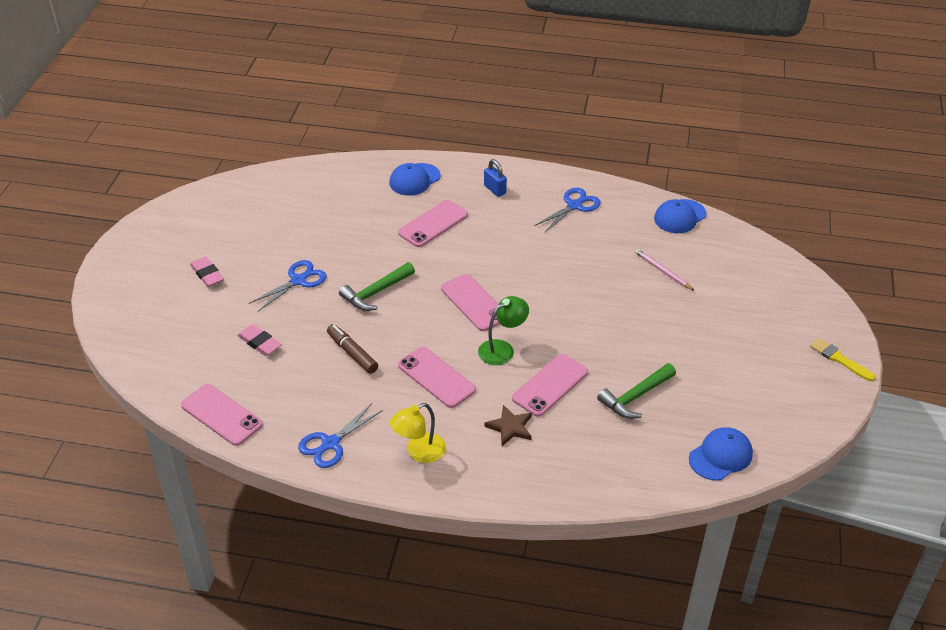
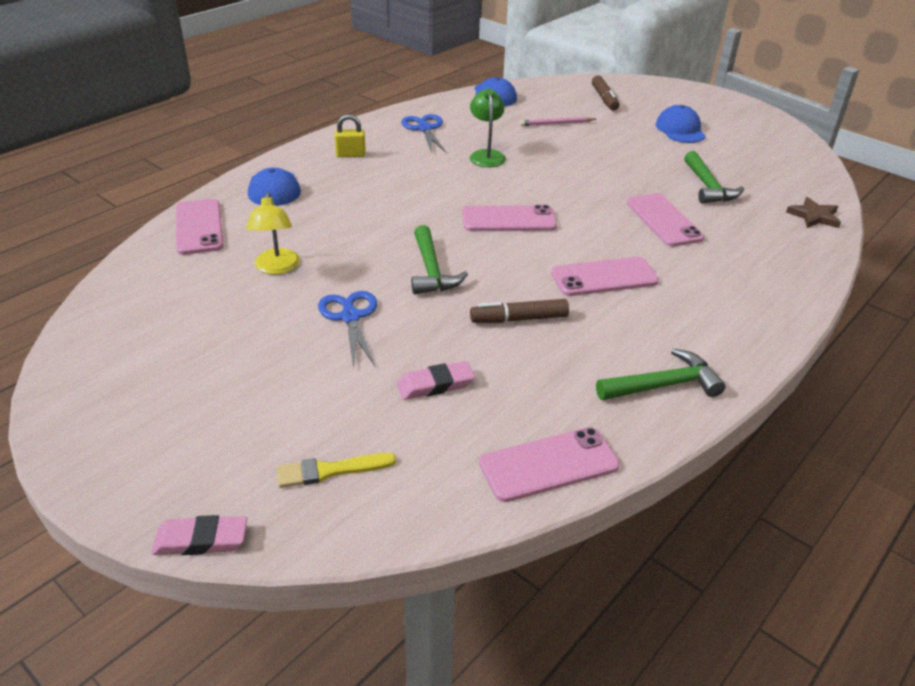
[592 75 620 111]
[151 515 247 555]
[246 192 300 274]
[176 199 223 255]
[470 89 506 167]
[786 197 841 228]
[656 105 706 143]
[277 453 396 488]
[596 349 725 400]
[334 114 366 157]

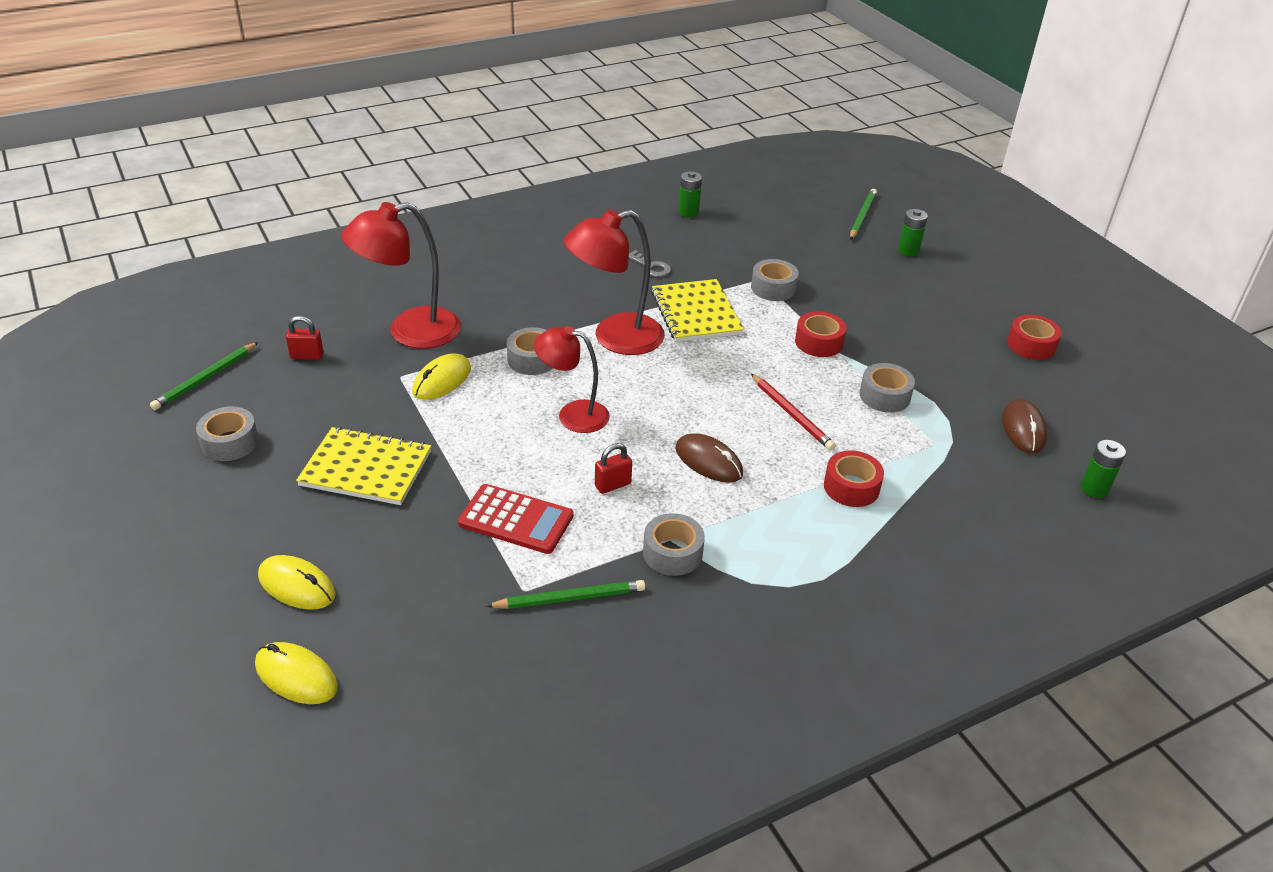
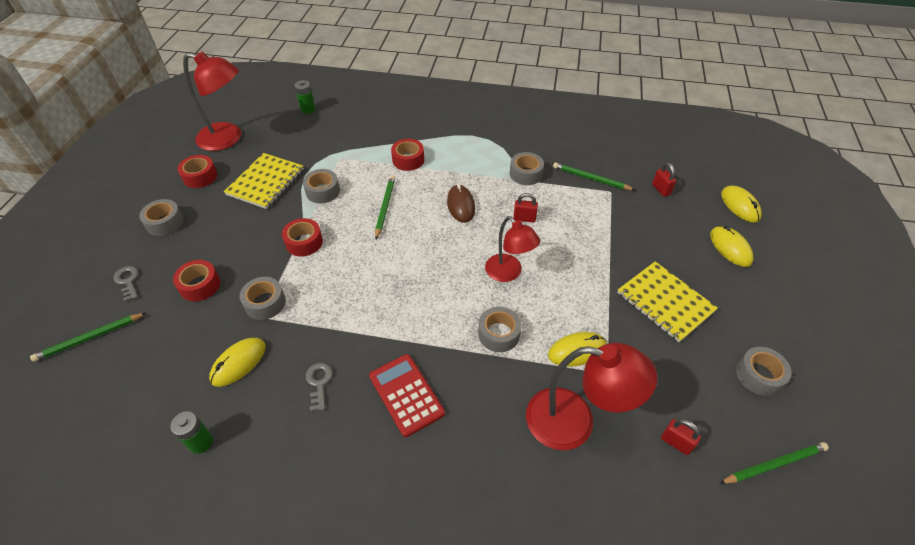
[1002 399 1047 454] (first image)
[139 199 184 236]
[173 260 220 301]
[209 338 266 387]
[652 163 676 197]
[369 354 445 437]
[183 52 241 151]
[224 153 304 209]
[113 266 138 302]
[375 176 395 239]

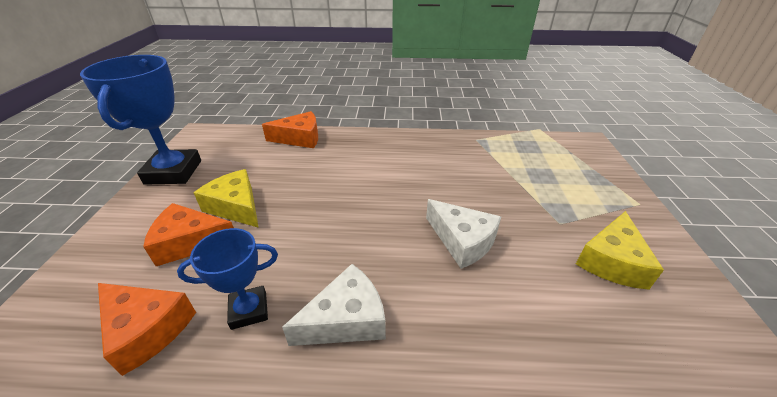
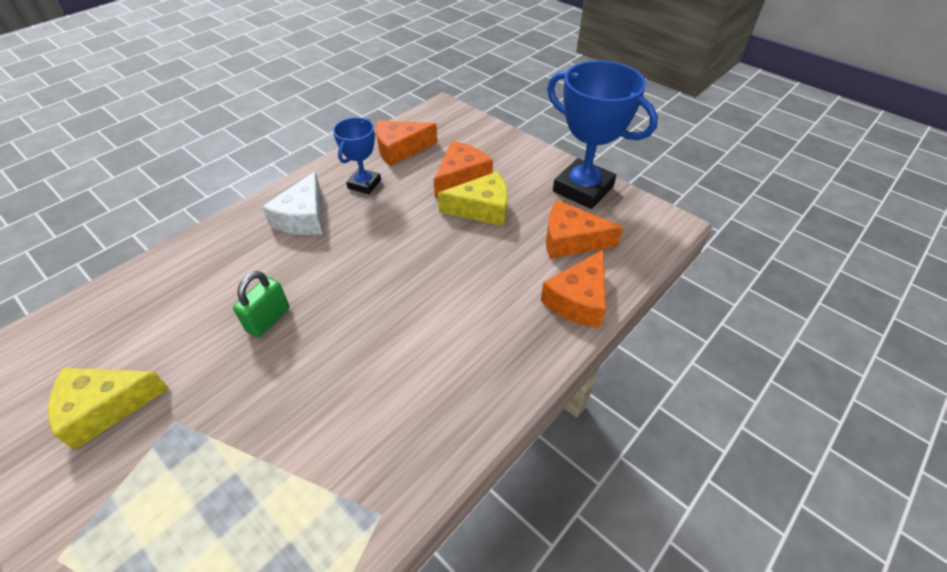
[546 200 623 259]
[233 271 290 338]
[48 368 169 450]

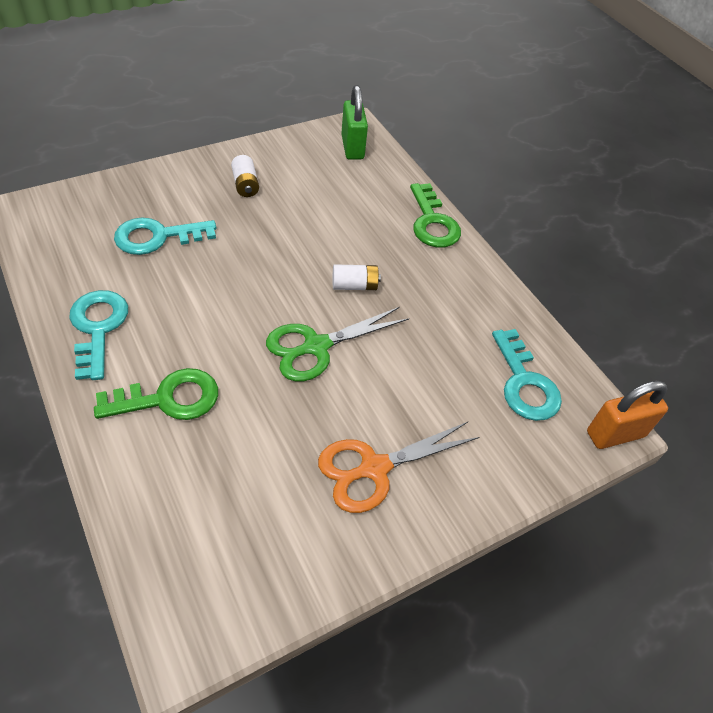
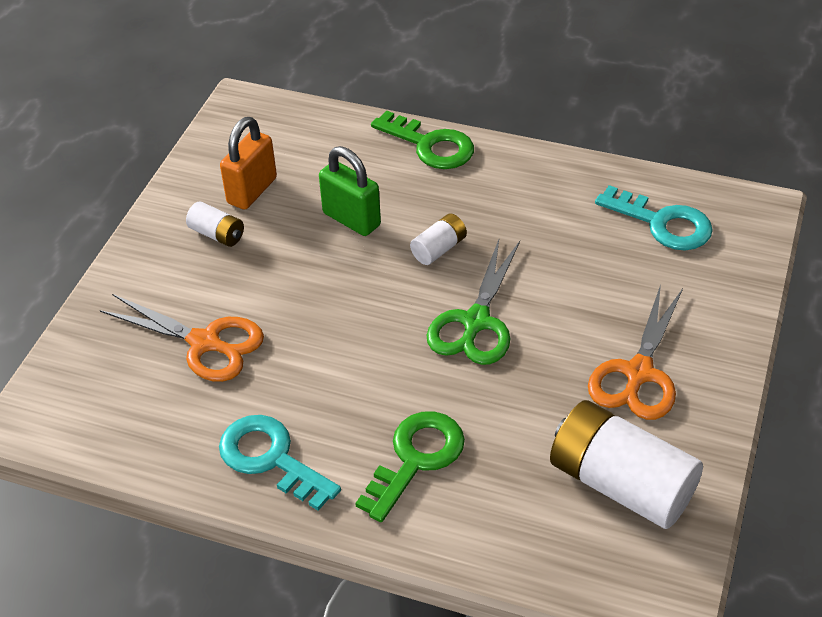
[550 400 703 529]
[319 146 381 236]
[220 117 277 210]
[100 294 264 382]

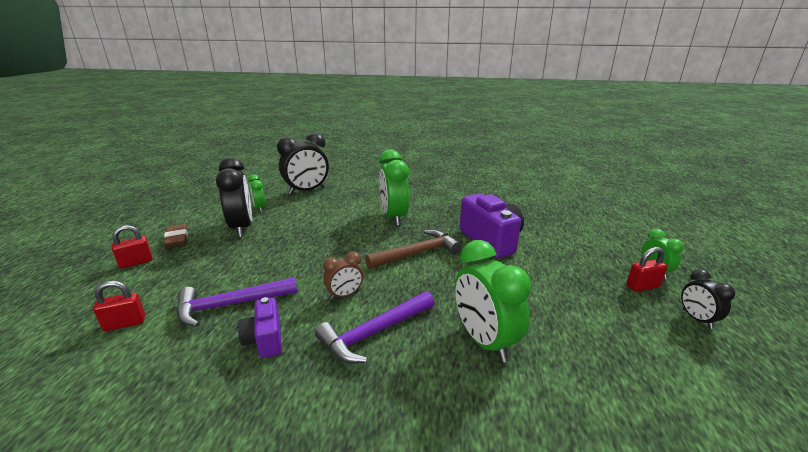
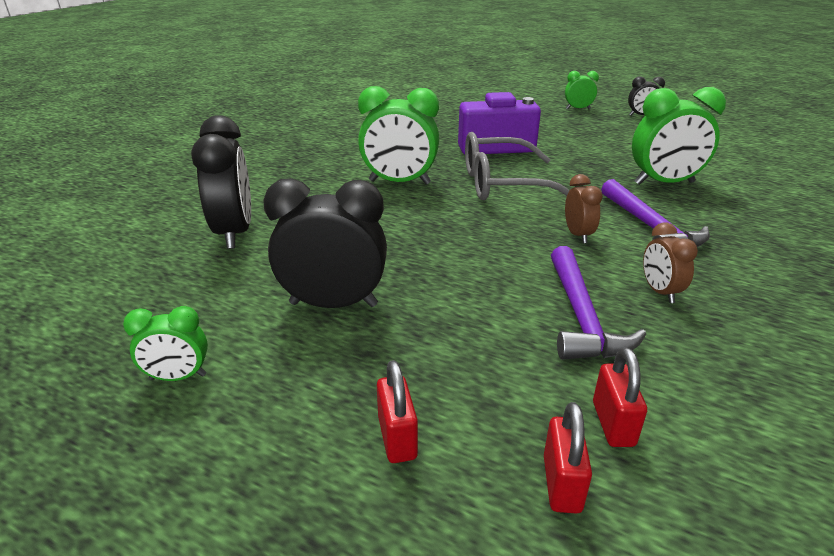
[164 224 188 247] (first image)
[123 306 208 381]
[544 402 592 514]
[643 222 698 303]
[465 132 570 200]

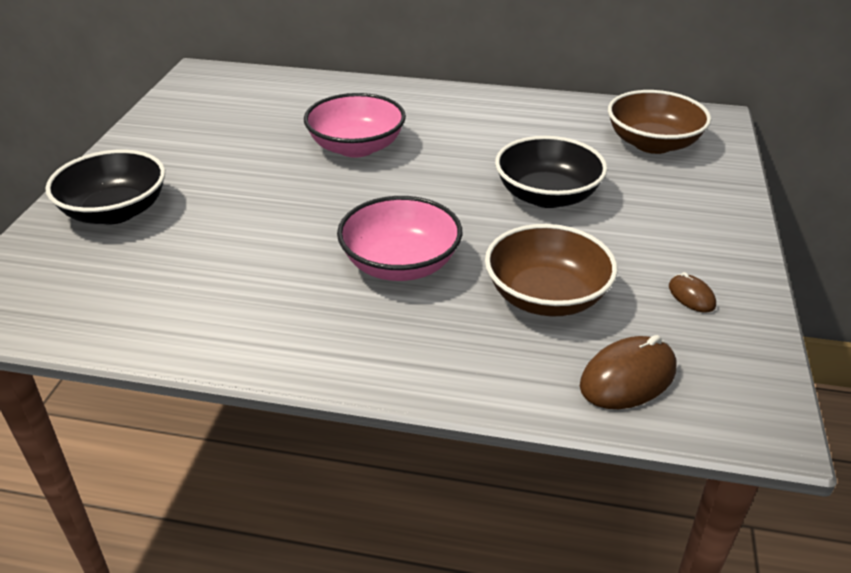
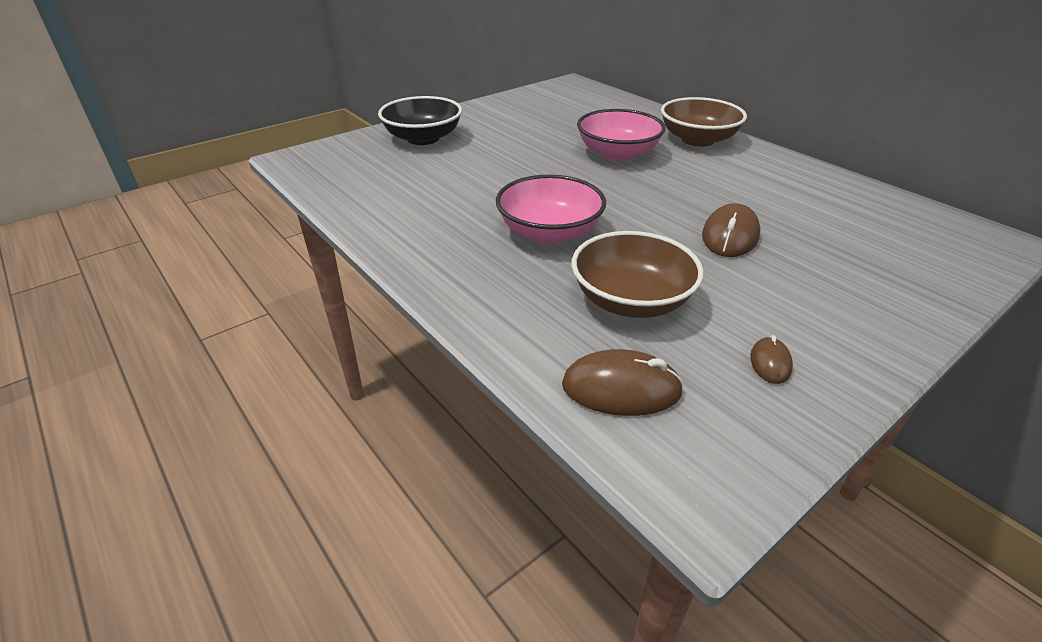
[661 97 747 147]
[702 203 760 257]

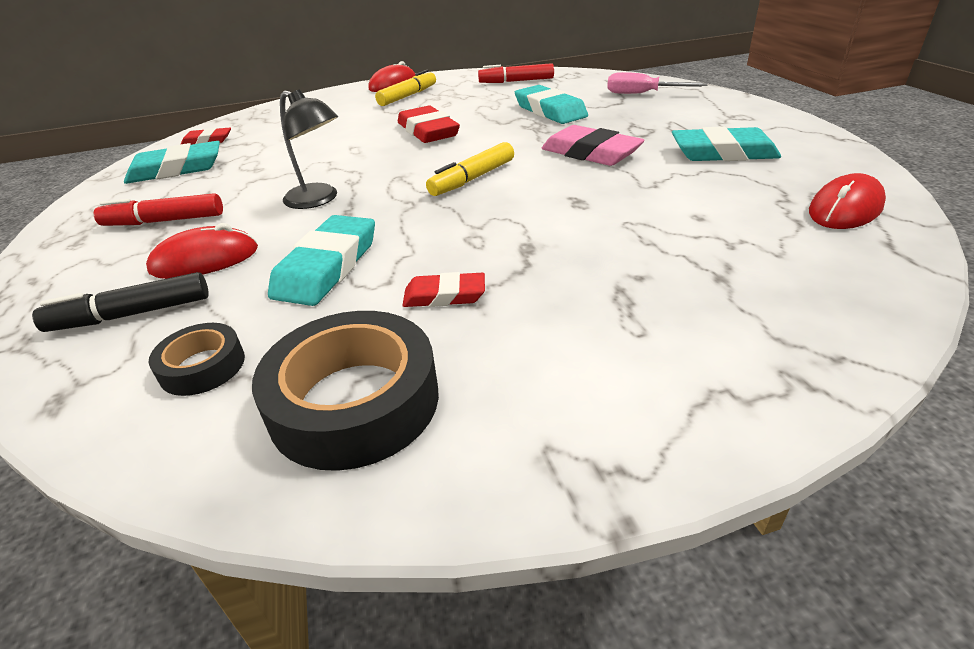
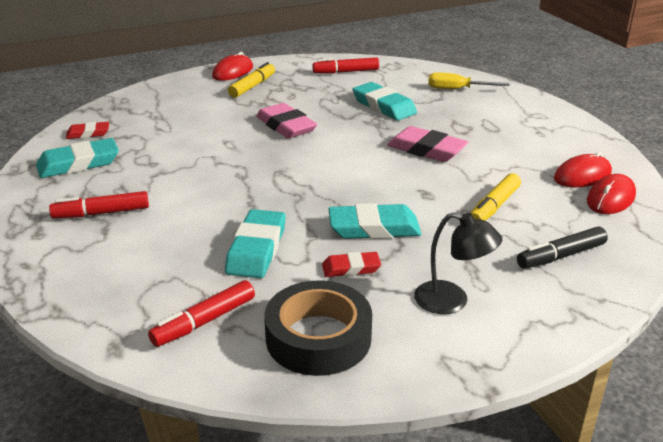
[517 227 608 269]
[554 152 612 187]
[414 212 502 314]
[471 173 521 221]
[328 203 421 239]
[148 280 255 347]
[256 103 317 138]
[428 72 510 89]

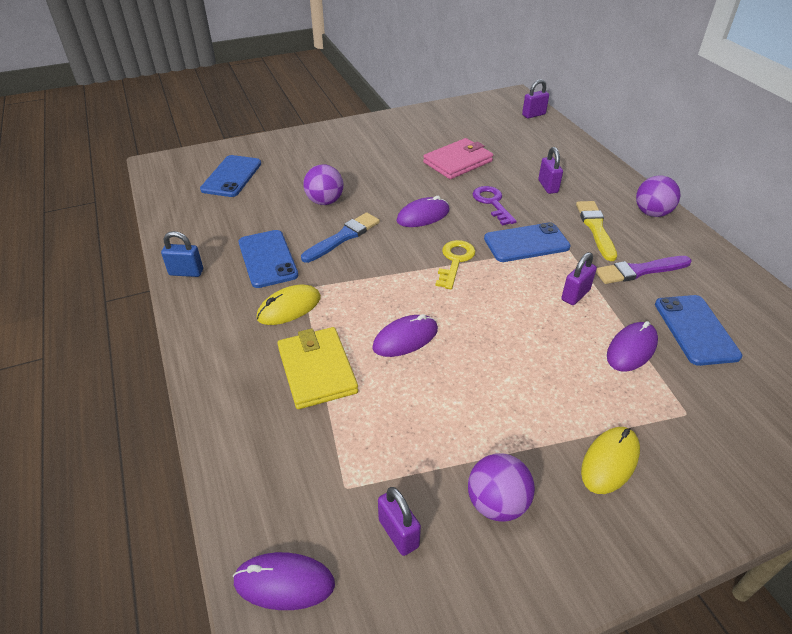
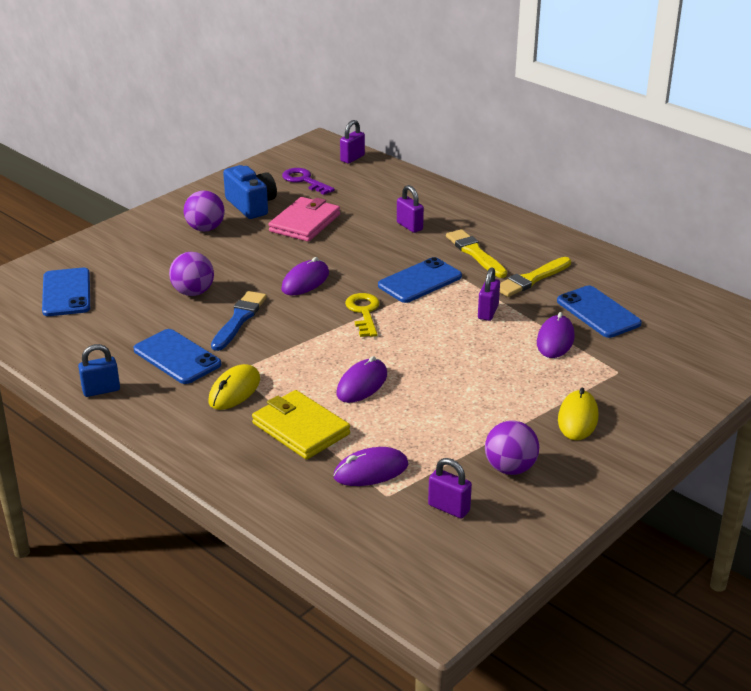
[223 165 277 219]
[333 447 408 486]
[282 168 335 195]
[183 191 225 231]
[500 257 571 297]

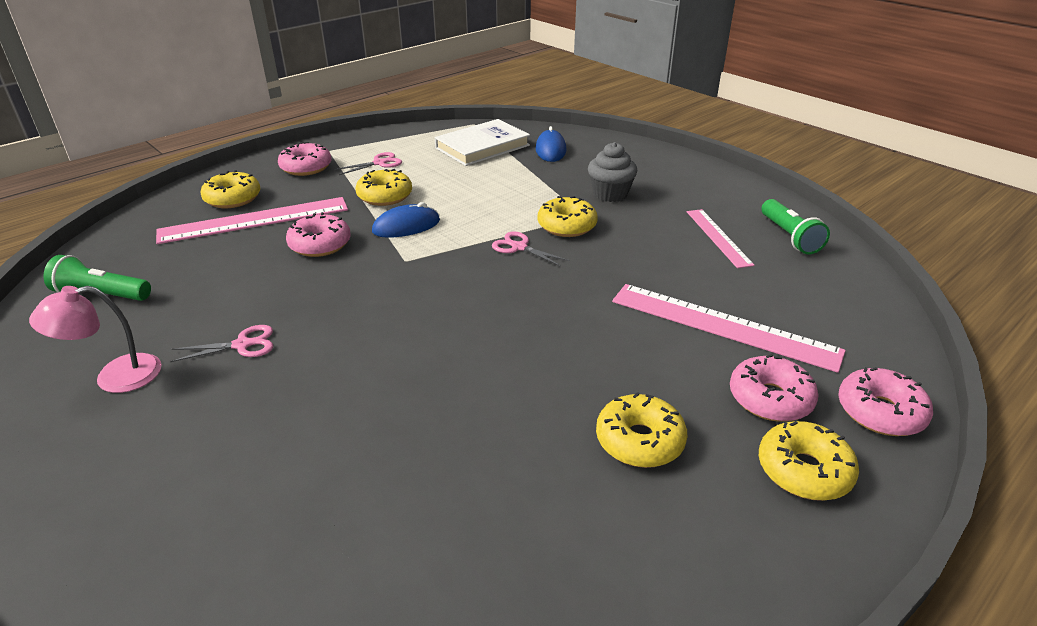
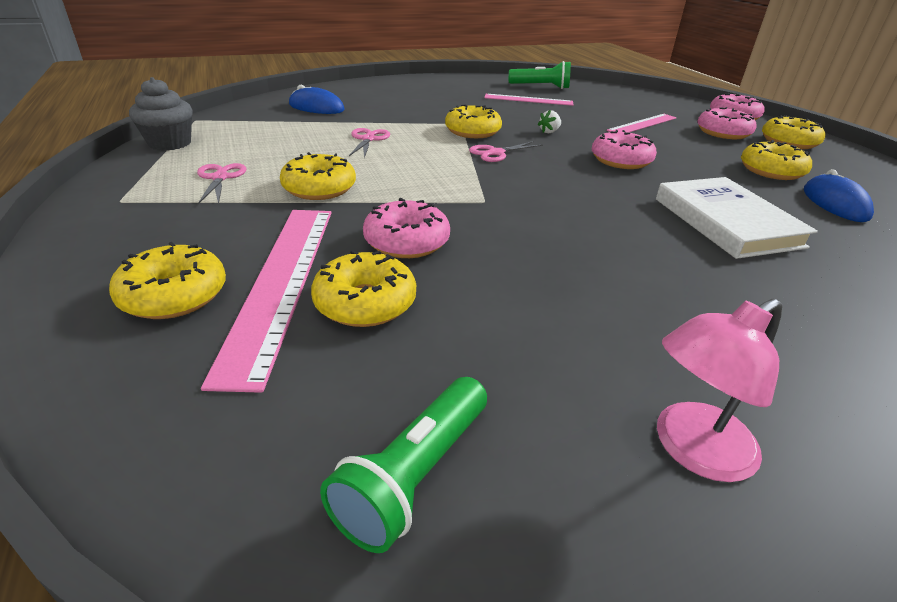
[311 250 416 327]
[537 110 561 133]
[349 128 390 158]
[592 130 657 169]
[804 169 874 222]
[656 177 818 259]
[129 77 193 151]
[657 299 782 482]
[607 114 677 132]

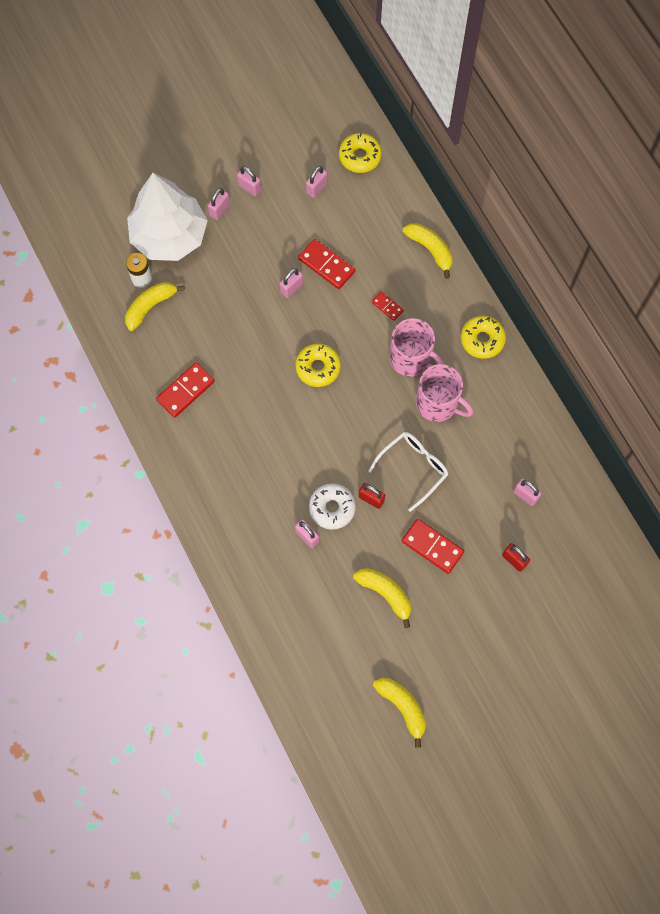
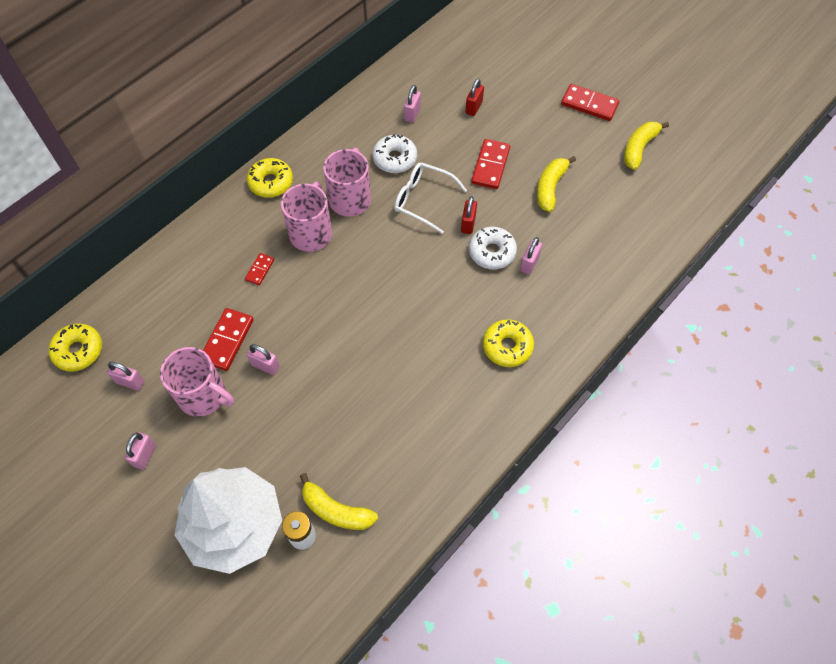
[208 188 230 220] (first image)
[403 223 453 279] (first image)
[160 347 234 417]
[372 134 417 173]
[561 84 619 121]
[483 319 534 367]

